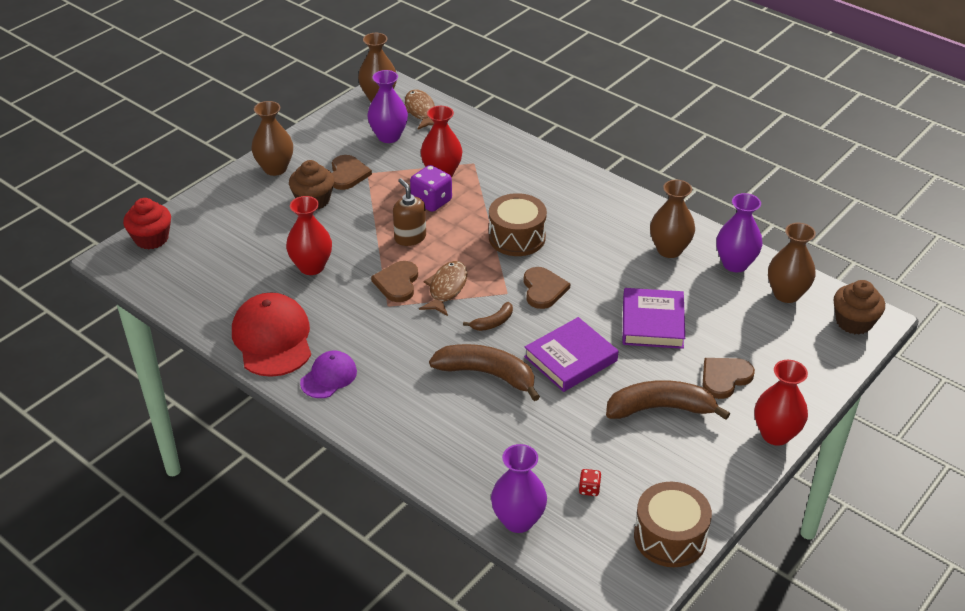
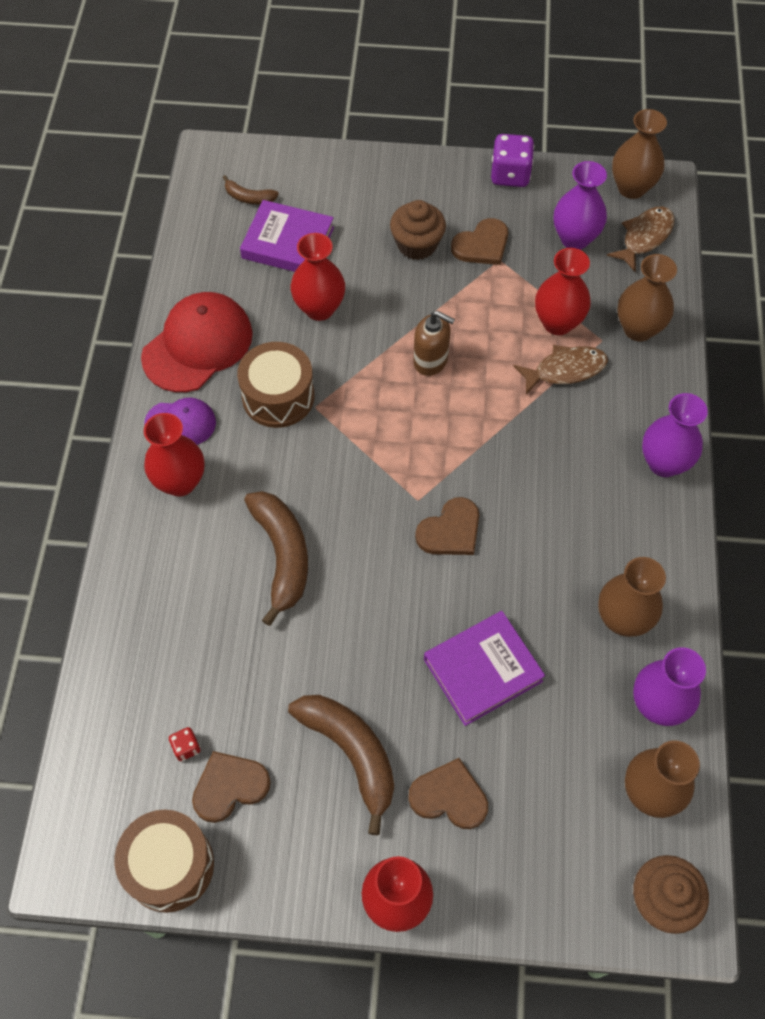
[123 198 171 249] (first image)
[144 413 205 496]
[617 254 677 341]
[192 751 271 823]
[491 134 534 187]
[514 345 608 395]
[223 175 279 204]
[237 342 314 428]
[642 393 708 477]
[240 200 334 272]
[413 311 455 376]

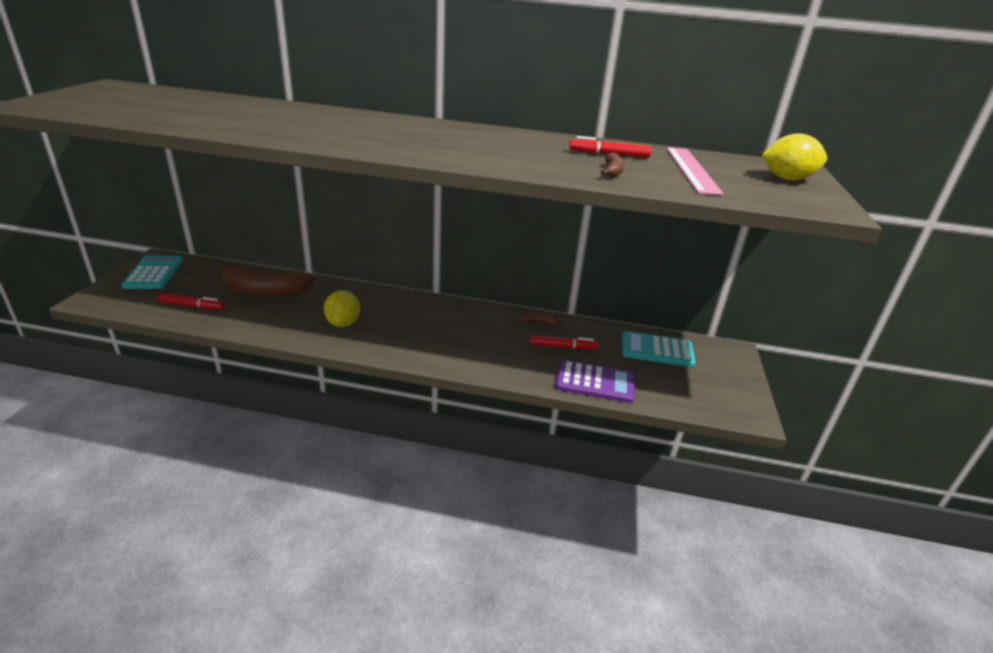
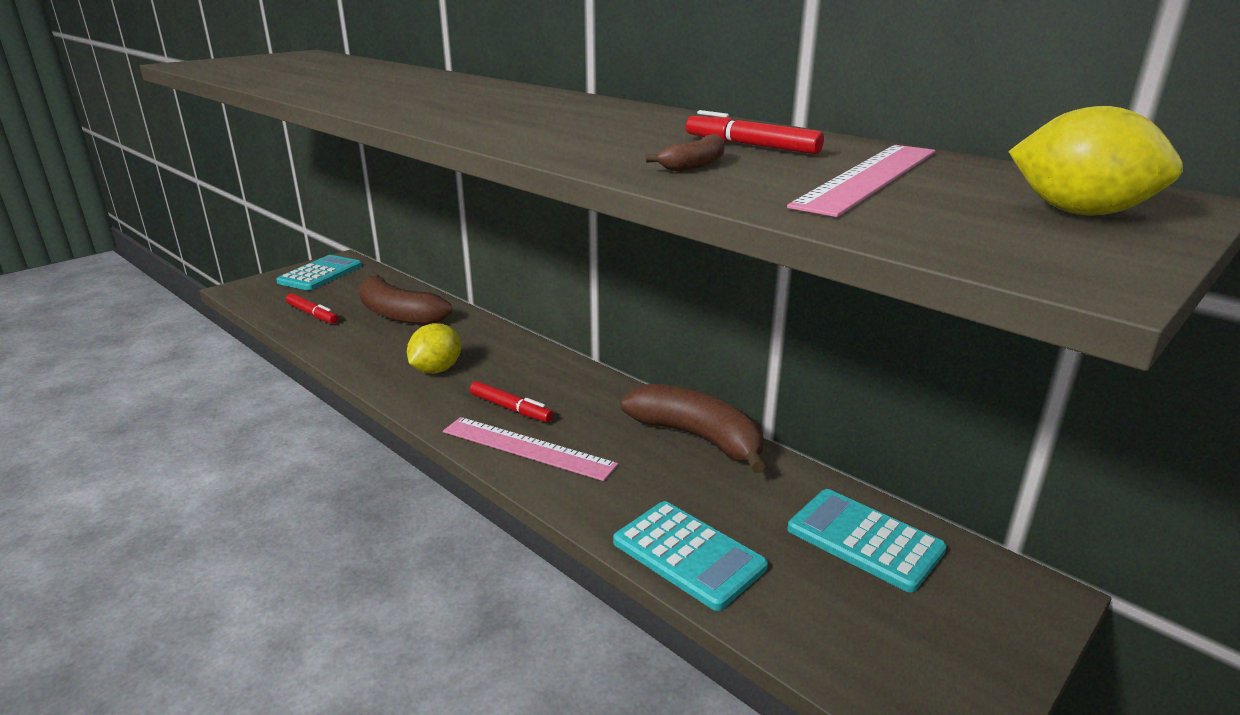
[443 417 618 481]
[470 381 554 422]
[613 501 768 611]
[621 384 766 473]

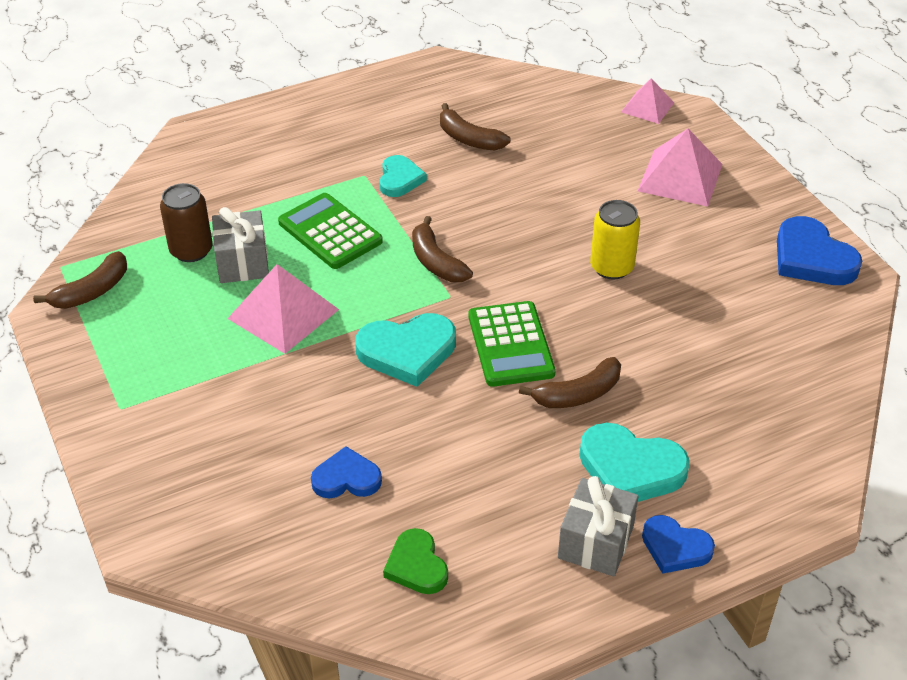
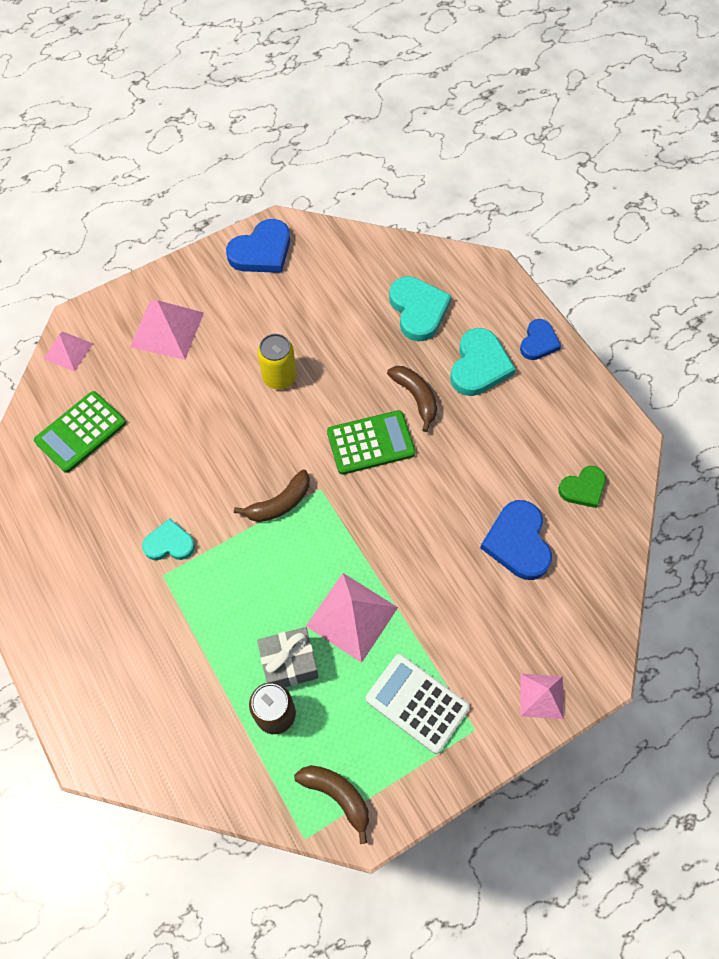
[440 103 511 151] (first image)
[558 476 639 576] (first image)
[366 654 470 754]
[520 674 564 719]
[34 391 126 473]
[389 276 452 341]
[480 500 552 580]

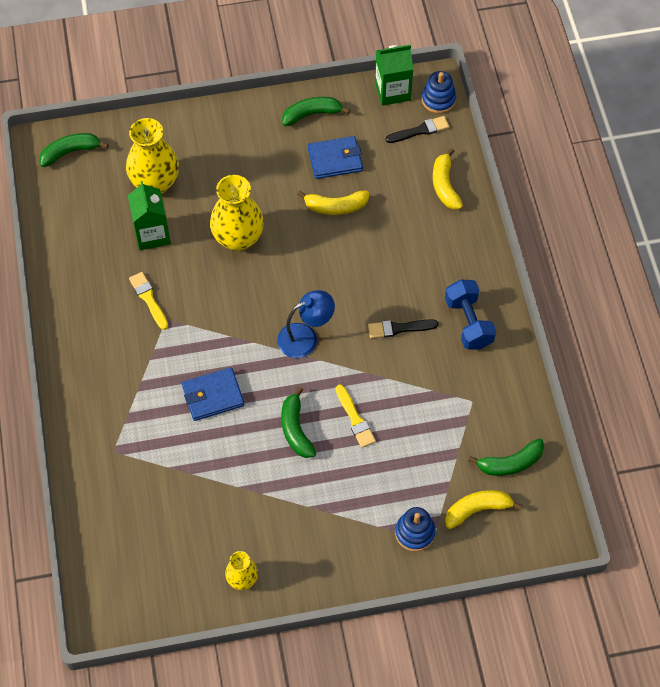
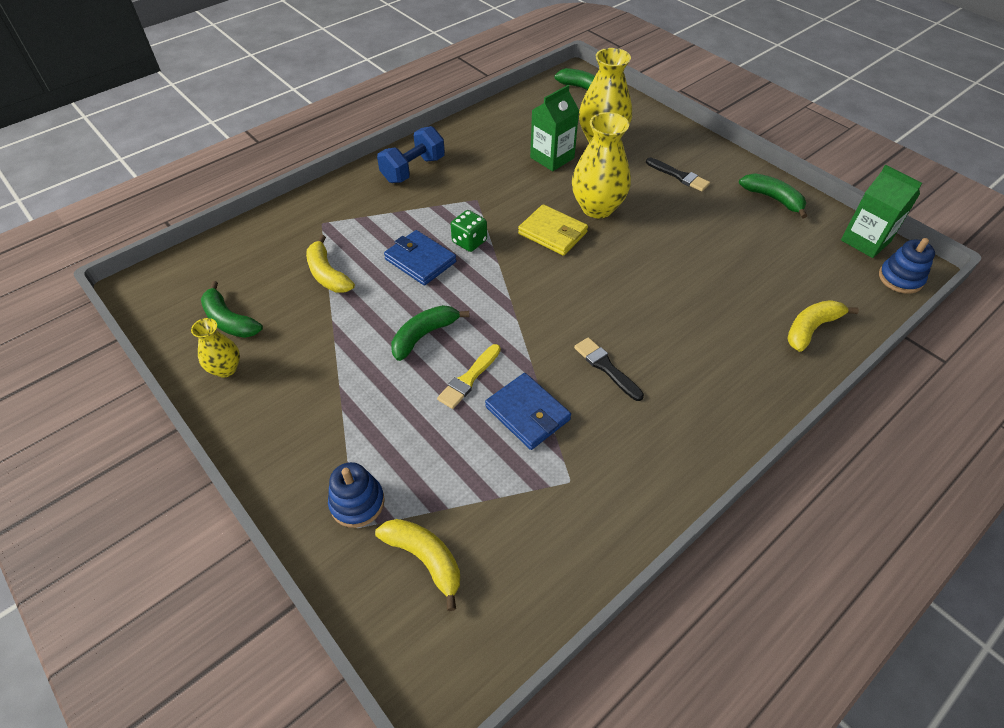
[129 272 168 330] (first image)
[277 290 335 358] (first image)
[451 210 487 252]
[518 204 588 256]
[306 235 355 293]
[485 373 571 450]
[646 157 710 191]
[377 126 445 183]
[201 281 263 338]

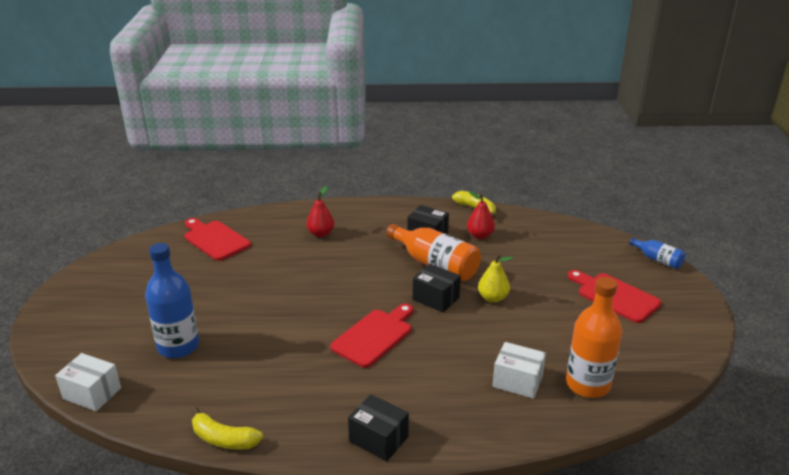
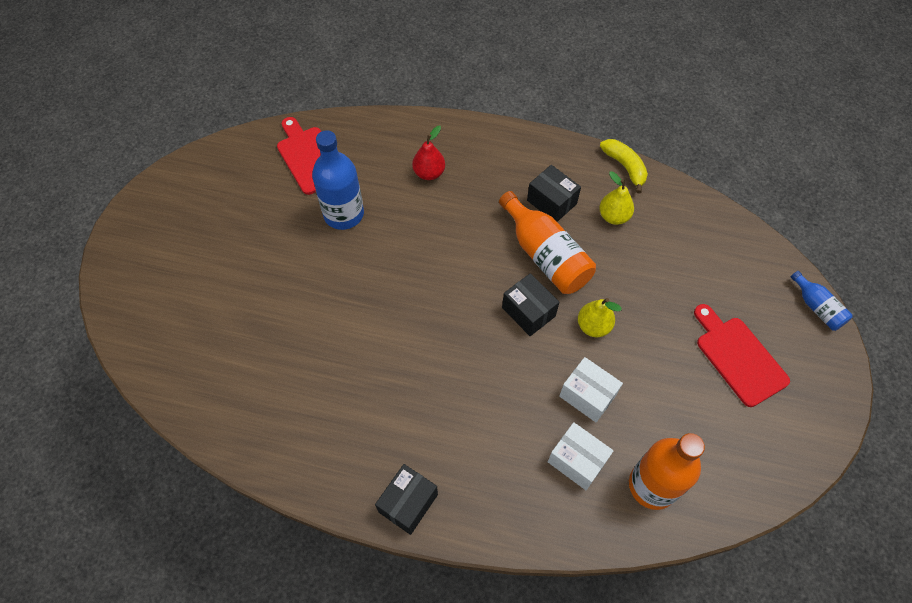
[192 407 263 450] (first image)
[330 304 413 368] (first image)
[559 357 623 422]
[312 130 364 230]
[599 171 634 225]
[375 464 438 535]

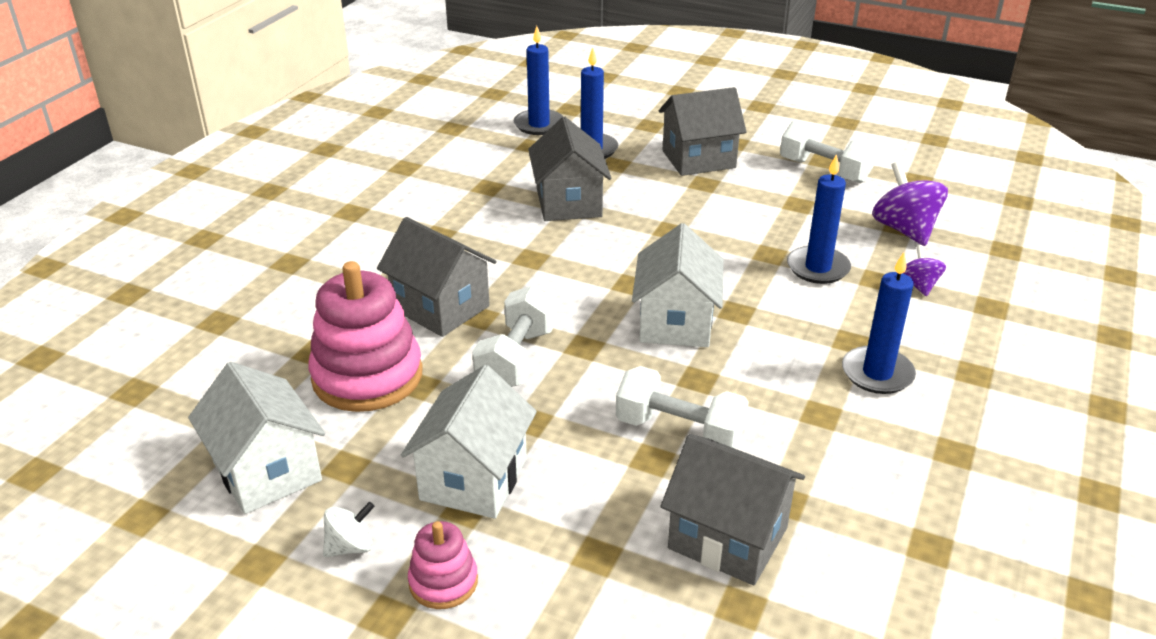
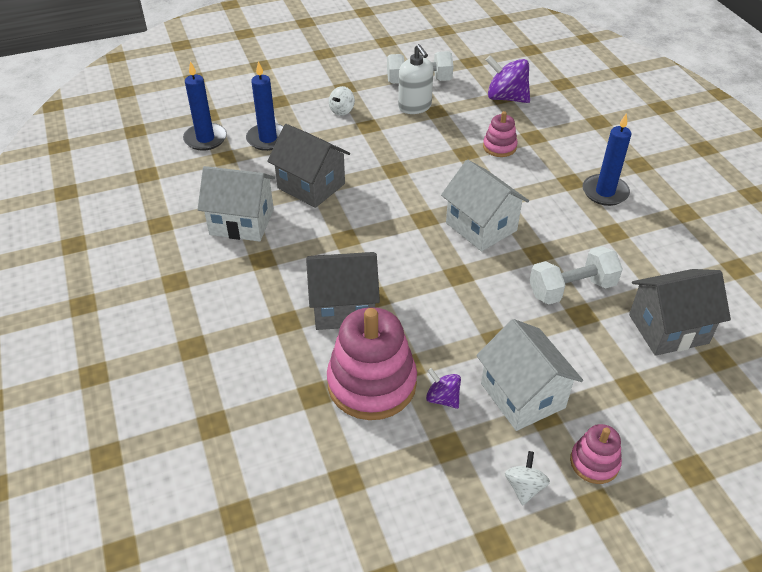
[472 285 556 387] (first image)
[398 44 434 114]
[197 166 275 242]
[426 368 461 409]
[329 86 355 116]
[483 111 518 157]

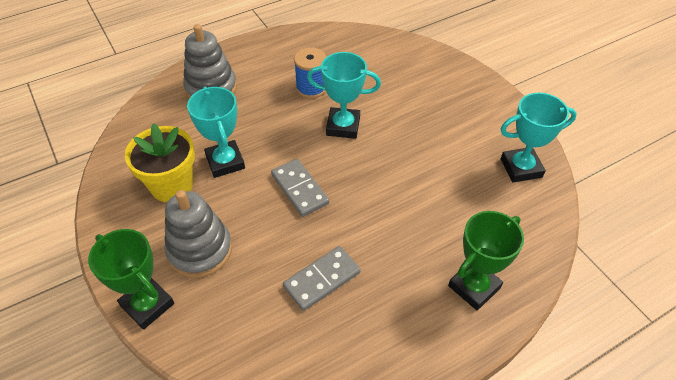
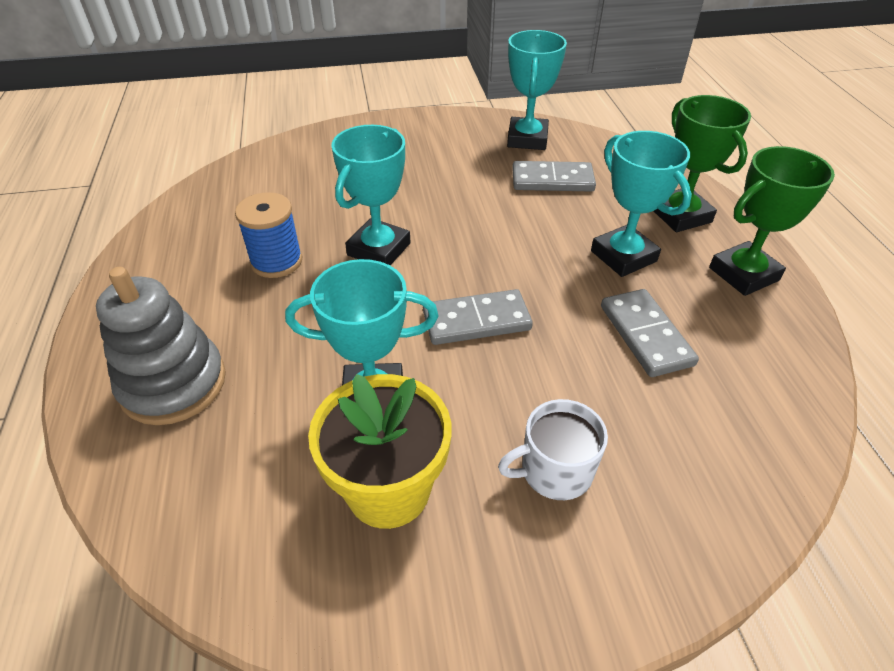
[512 161 596 192]
[591 131 692 277]
[709 146 835 296]
[498 399 608 500]

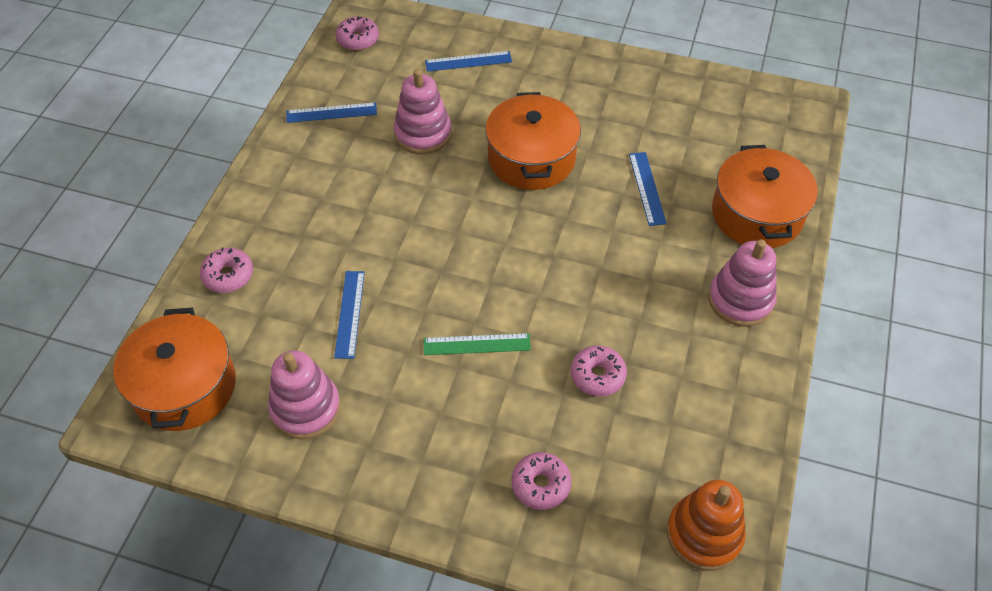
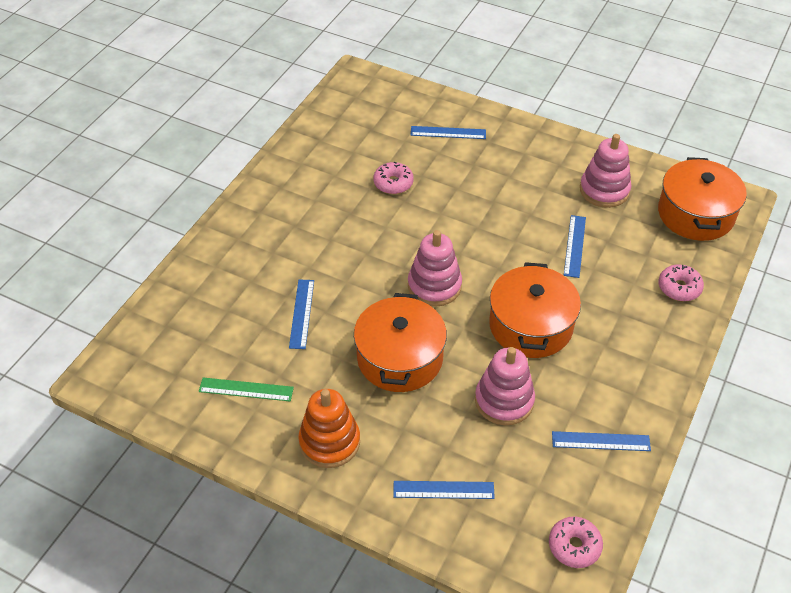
[199 378 294 401]
[298 389 360 468]
[408 230 462 307]
[489 262 581 358]
[411 126 486 139]

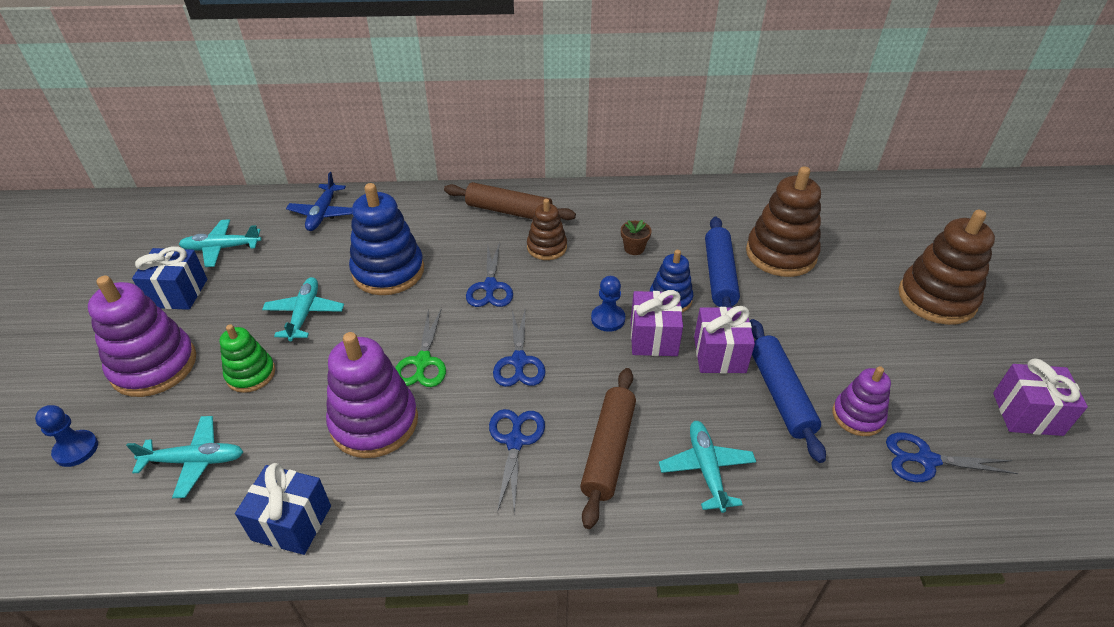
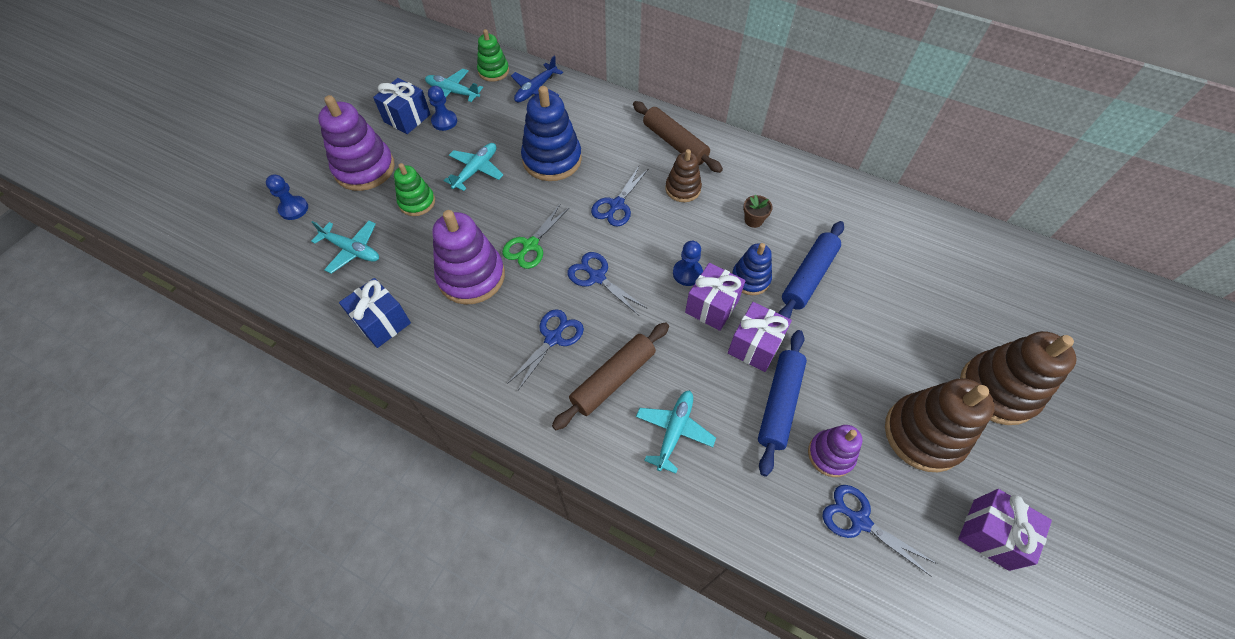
[428 86 457 131]
[477 29 509 82]
[885 378 995 472]
[568 252 646 315]

